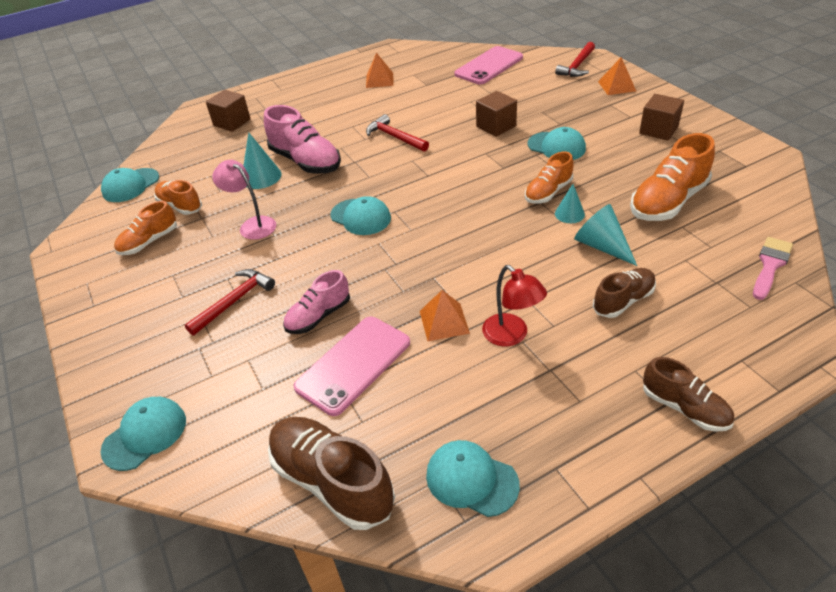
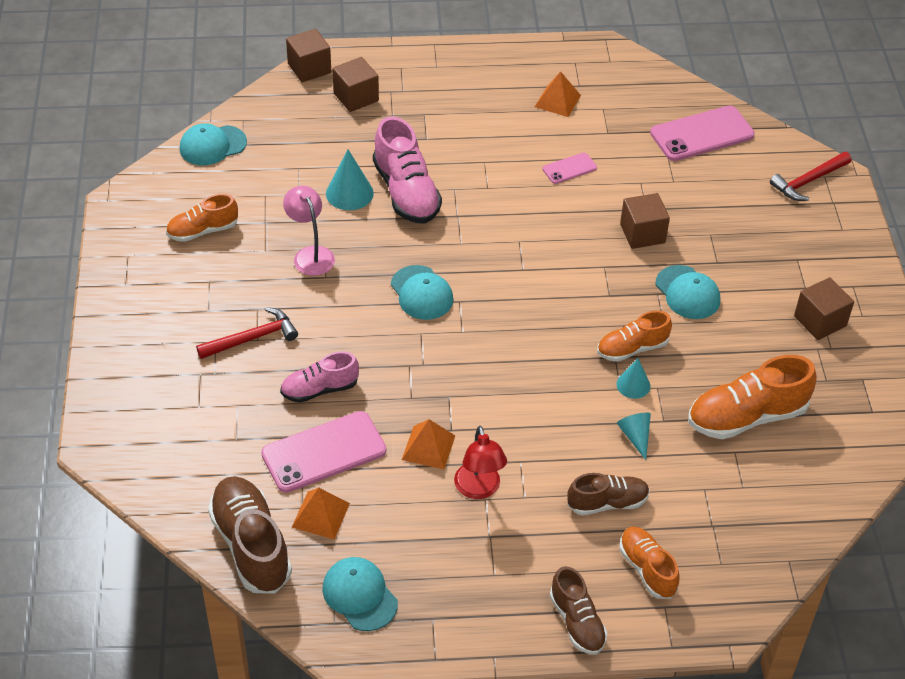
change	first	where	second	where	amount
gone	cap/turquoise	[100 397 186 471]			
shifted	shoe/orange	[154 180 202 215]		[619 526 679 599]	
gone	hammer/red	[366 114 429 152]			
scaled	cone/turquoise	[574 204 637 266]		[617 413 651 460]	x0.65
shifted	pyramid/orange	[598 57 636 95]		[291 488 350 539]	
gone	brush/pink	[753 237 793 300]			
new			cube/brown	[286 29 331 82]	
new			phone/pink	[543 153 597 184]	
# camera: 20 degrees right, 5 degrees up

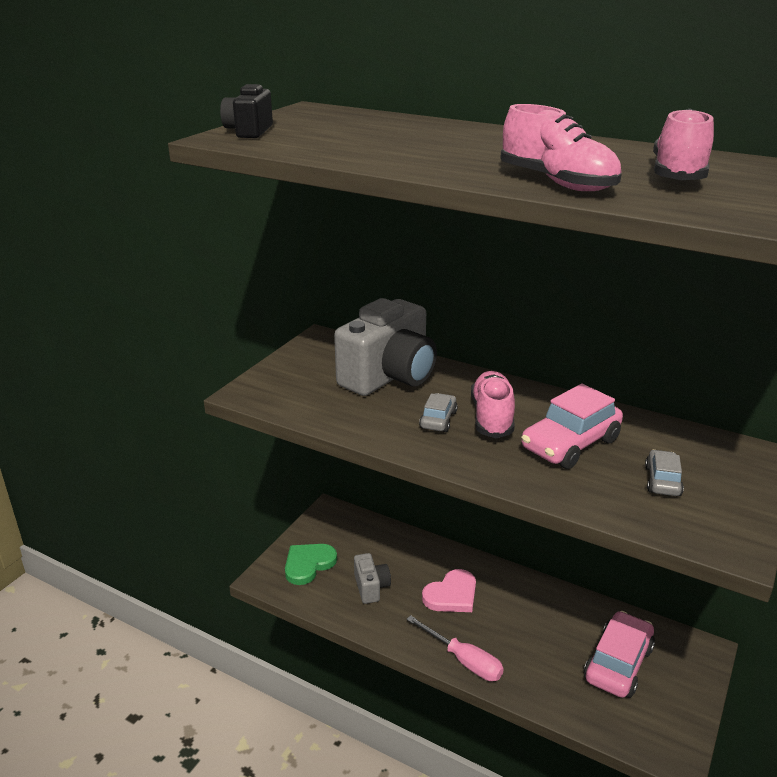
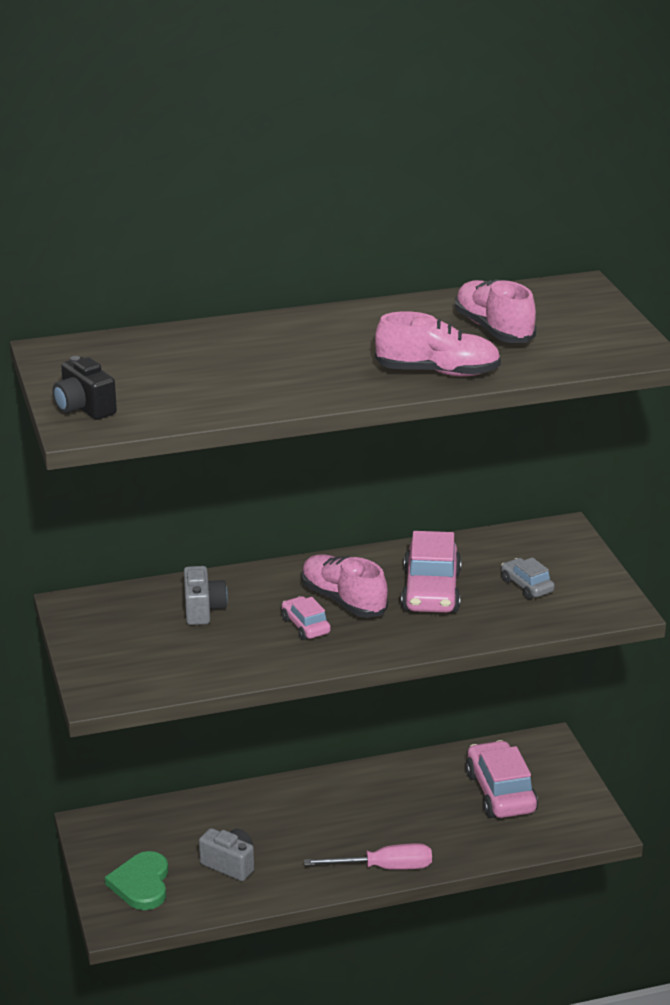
change	first	where	second	where	amount
scaled	camera/grey	[334 298 437 396]		[184 566 228 625]	x0.49
repainted	car/grey	[419 393 458 432]	car/pink	[282 596 331 640]	
gone	heart/pink	[422 569 476 612]			
# camera: 45 degrees left, 0 degrees up

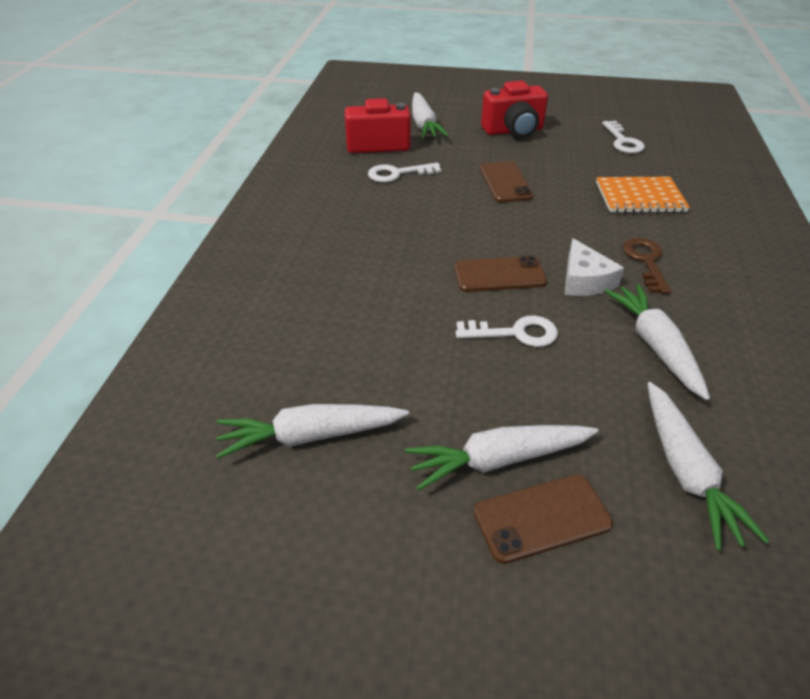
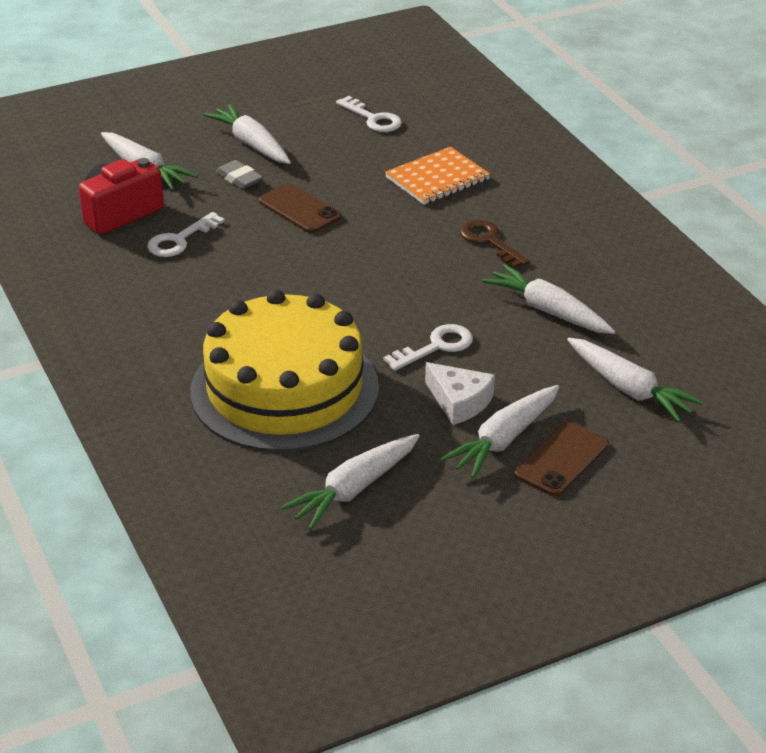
change	first	where	second	where	amount
gone	phone/brown	[454 256 547 292]			
swapped	camera/red	[481 81 548 138]	carrot/white	[203 104 291 164]	
shifted	cheese/white	[564 238 624 296]		[425 362 495 425]	
new			cake/yellow	[190 289 379 452]	
new			eraser/grey	[216 160 263 189]	
# camera: 35 degrees left, 5 degrees down

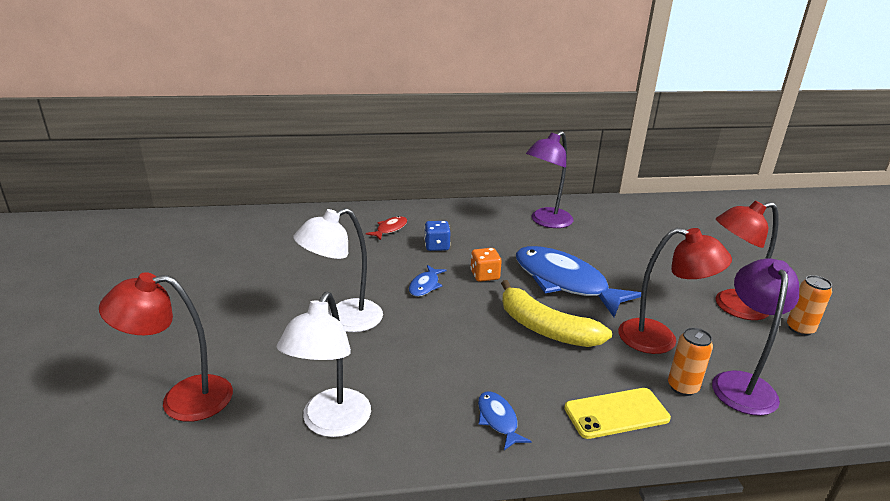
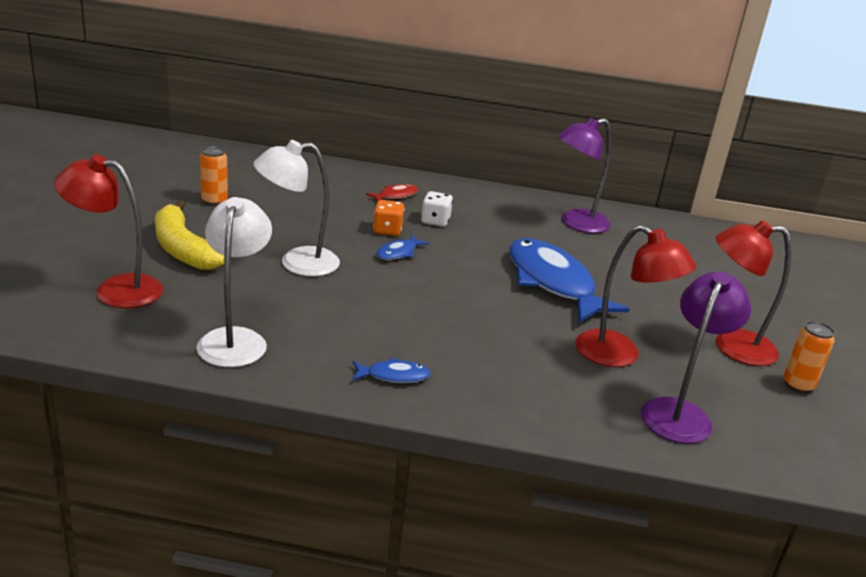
change	first	where	second	where	amount
rotated	lamp/white	[277 292 371 437]		[196 197 272 367]	150 degrees clockwise
repainted	dice/blue	[424 221 450 251]	dice/white	[421 191 453 227]	
shifted	dice/orange	[470 248 502 282]		[373 200 404 236]	
rotated	fish/blue	[478 391 532 450]		[352 357 431 383]	90 degrees clockwise
shifted	banana/yellow	[501 280 612 347]		[155 200 224 270]	
gone	phone/yellow	[564 388 671 439]			
shifted	can/orange	[668 327 713 396]		[200 146 228 206]	
# camera: 15 degrees right, 0 degrees up

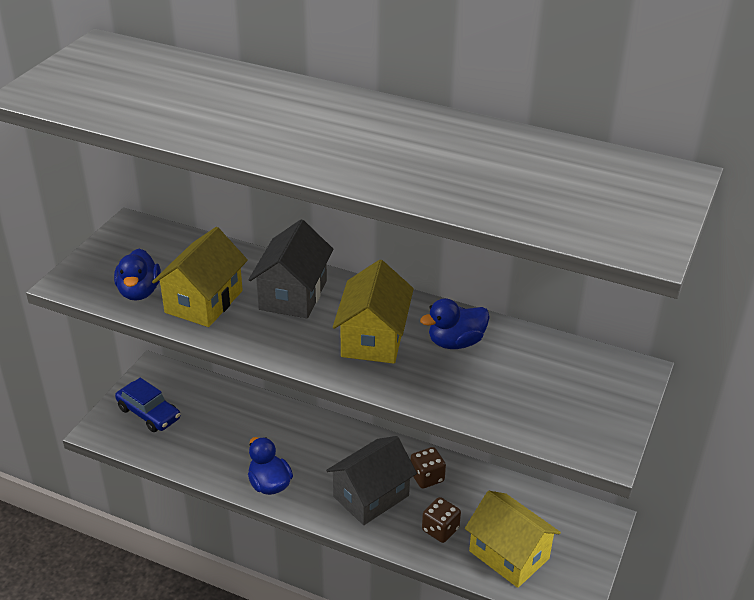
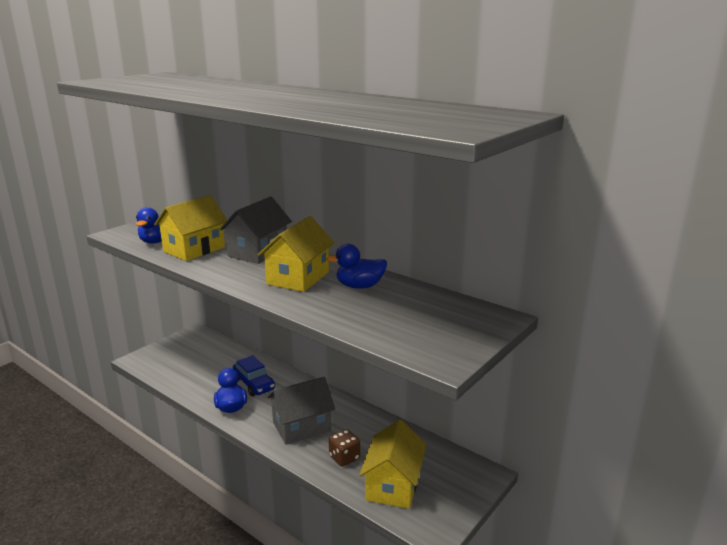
change	first	where	second	where	amount
shifted	car/blue	[115 378 180 432]		[233 355 275 396]	
gone	dice/brown	[411 447 446 489]			
rotated	house/yellow	[465 491 561 588]		[359 419 426 509]	45 degrees clockwise
# camera: 15 degrees right, 15 degrees down

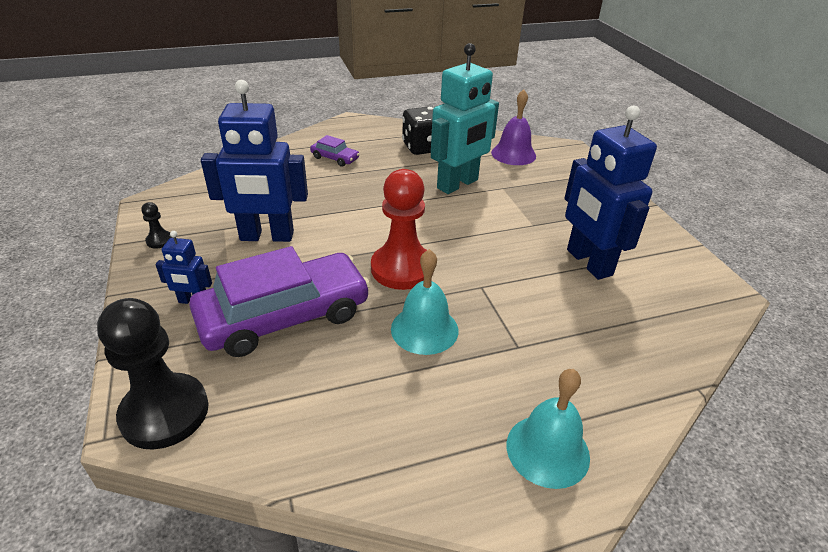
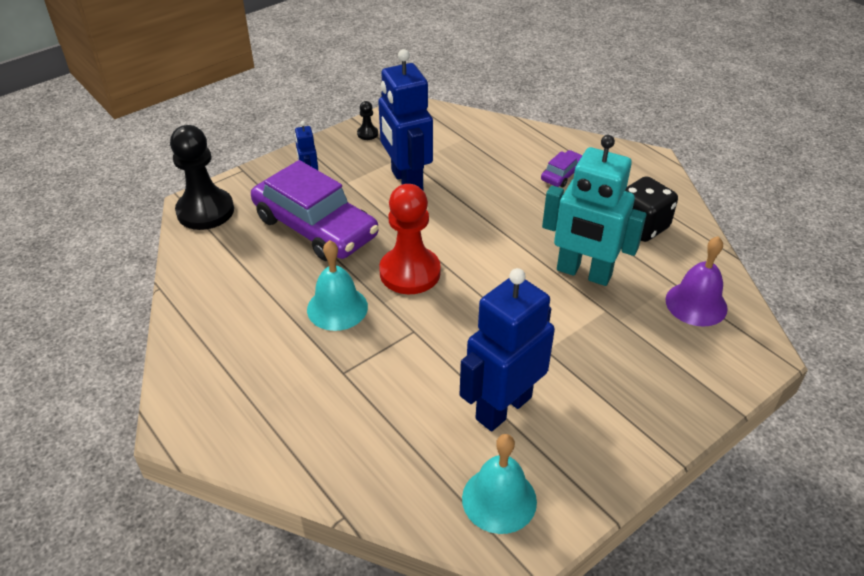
change	first	where	second	where	amount
rotated	car/purple	[310 135 360 167]		[541 150 582 187]	150 degrees counterclockwise
shifted	bell/turquoise	[507 369 590 489]		[462 434 537 534]	
# camera: 70 degrees right, 5 degrees up

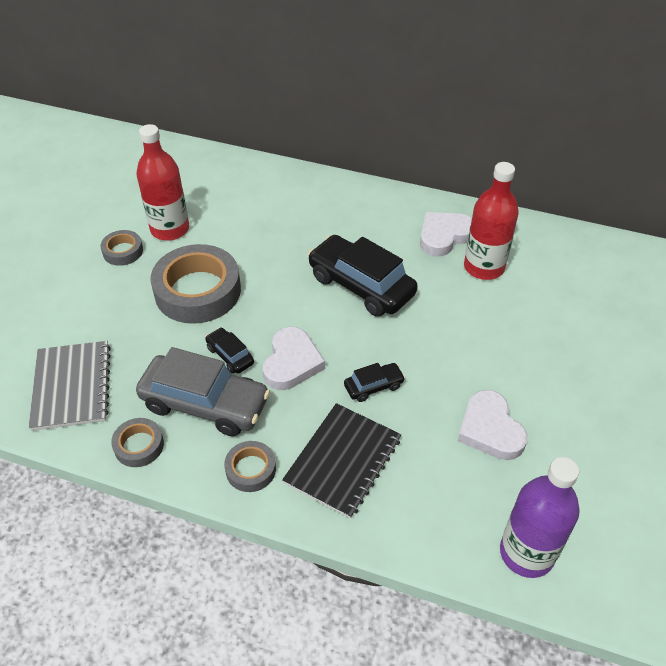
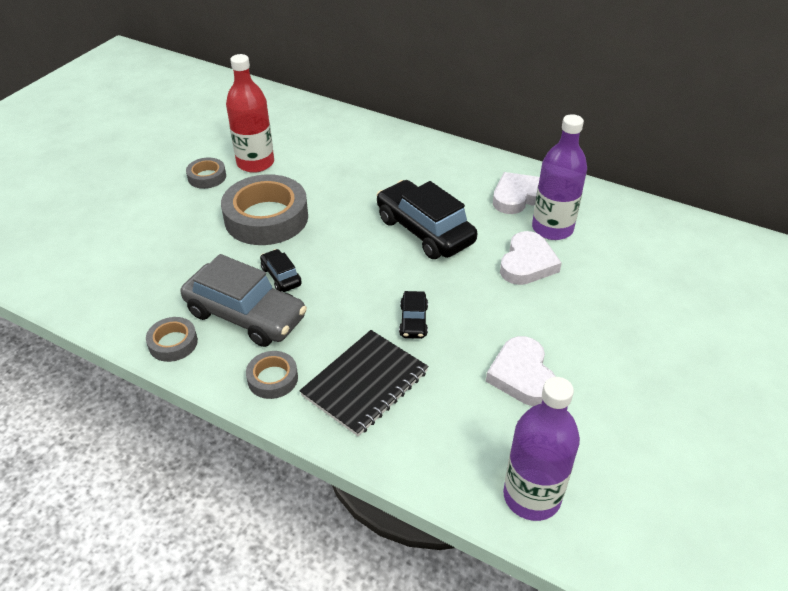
change	first	where	second	where	amount
gone	notebook/grey	[29 341 111 431]			
shifted	heart/white	[263 327 325 390]		[500 231 562 285]	
rotated	car/black	[344 363 405 402]		[399 291 428 339]	105 degrees clockwise
repainted	bottle/red	[464 162 519 280]	bottle/purple	[532 114 587 240]	
# camera: 10 degrees right, 5 degrees down

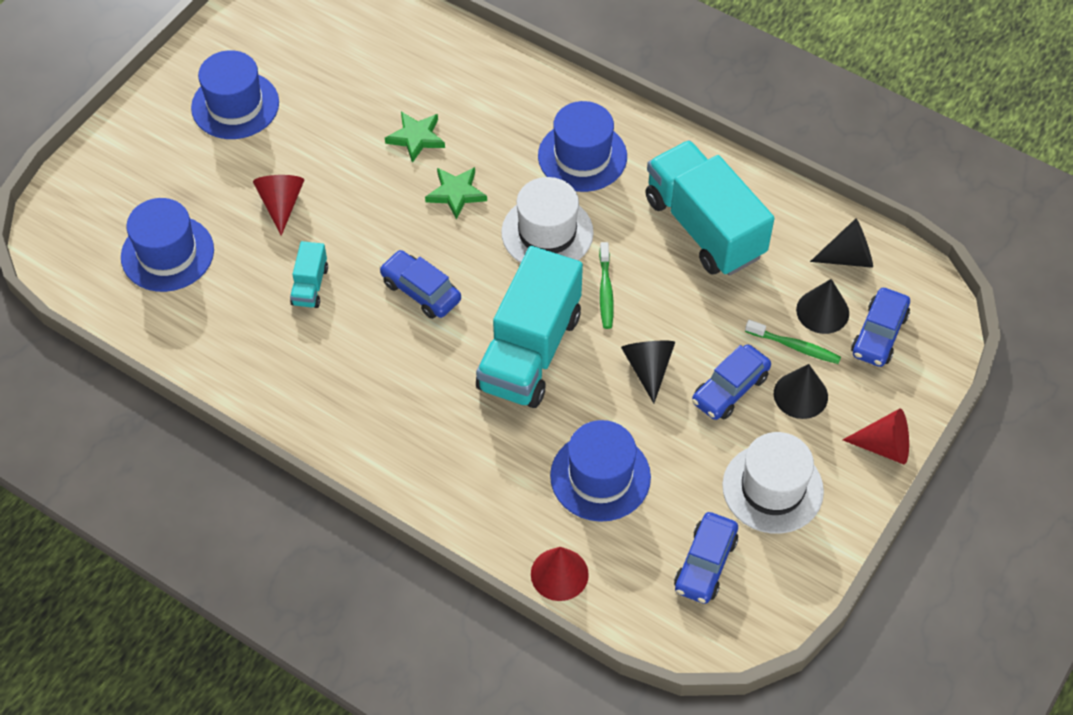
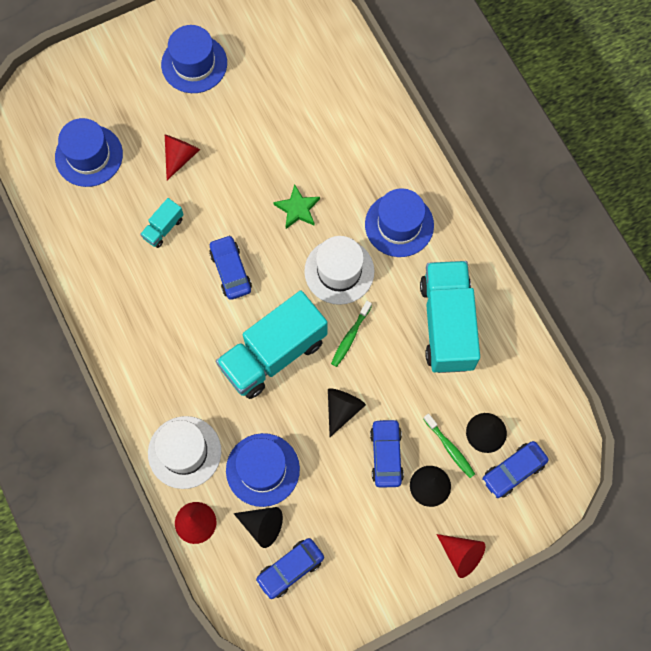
change	first	where	second	where	amount
gone	star/green	[385 112 445 163]			
rotated	car/blue	[692 344 771 420]		[370 419 404 488]	105 degrees clockwise
shifted	hat/white	[722 432 824 534]		[148 416 221 489]	
shifted	cone/black	[810 218 873 268]		[233 507 283 548]	
# camera: 30 degrees right, 15 degrees up

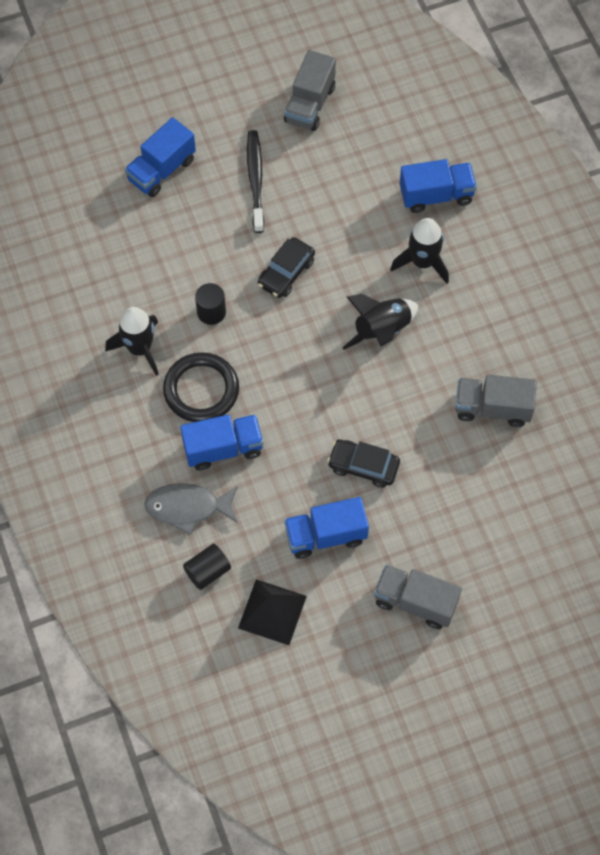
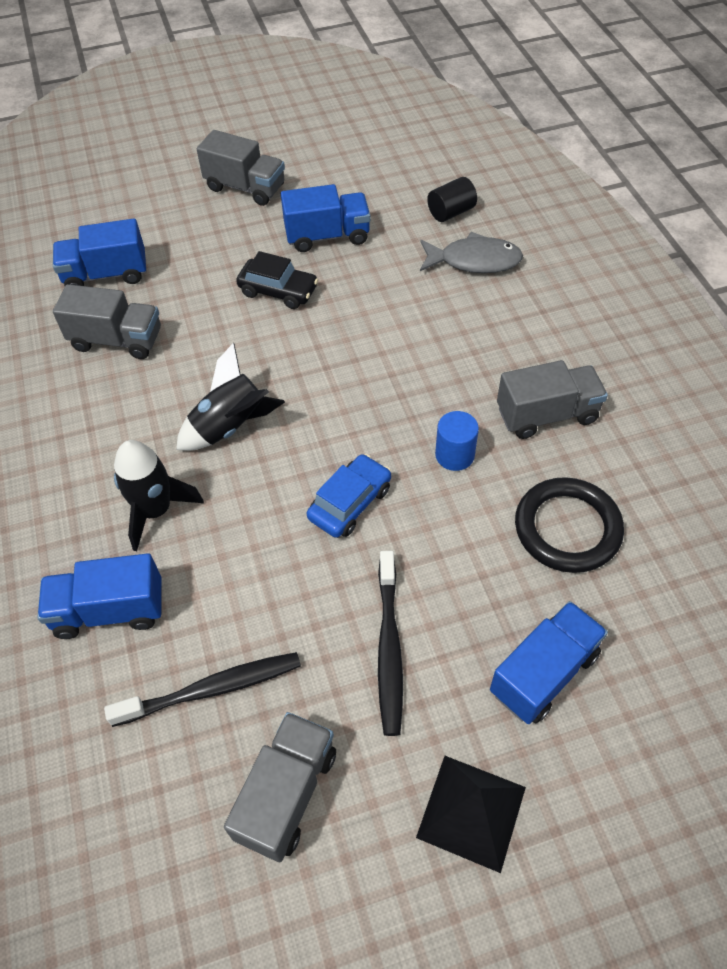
change	first	where	second	where	amount
swapped	rocket/black	[105 307 159 376]	truck/grey	[497 360 608 439]	
shifted	ring/black	[163 352 239 422]		[515 477 624 573]	
shifted	truck/blue	[180 414 264 470]		[53 218 147 286]	
repainted	cylinder/black	[195 283 226 325]	cylinder/blue	[435 411 479 471]	
shifted	pyramid/black	[238 579 307 645]		[416 756 526 873]	
repainted	car/black	[258 237 315 298]	car/blue	[307 454 391 538]	
new			toothbrush/black	[104 652 301 727]	
# camera: 175 degrees left, 10 degrees down

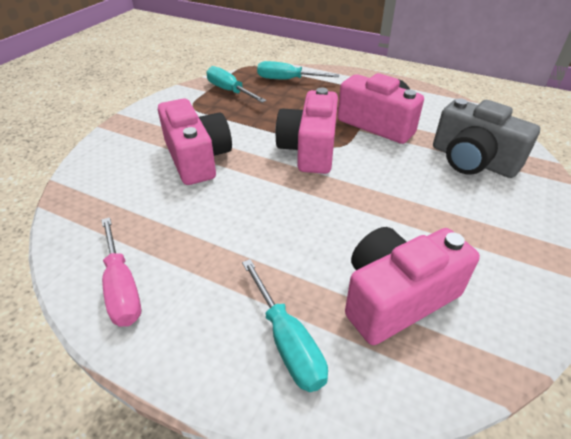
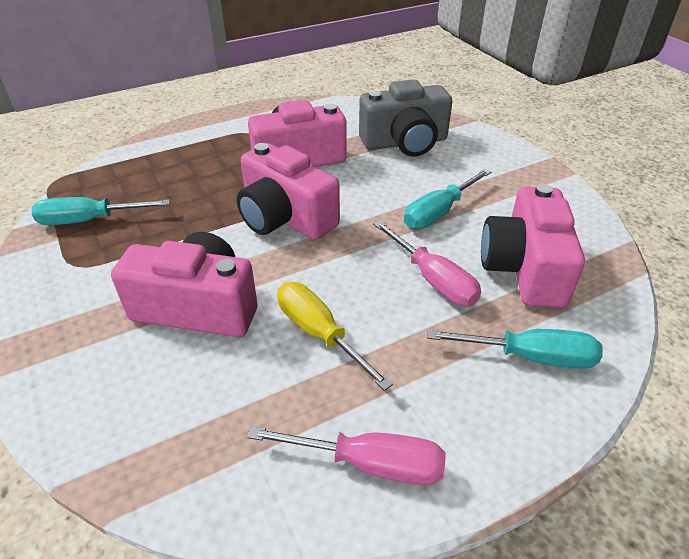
change	first	where	second	where	amount
shifted	screwdriver/turquoise	[257 61 339 80]		[404 169 492 229]	
new			screwdriver/yellow	[277 282 393 391]	
new			screwdriver/pink	[373 220 481 306]	
# camera: 55 degrees left, 0 degrees up

